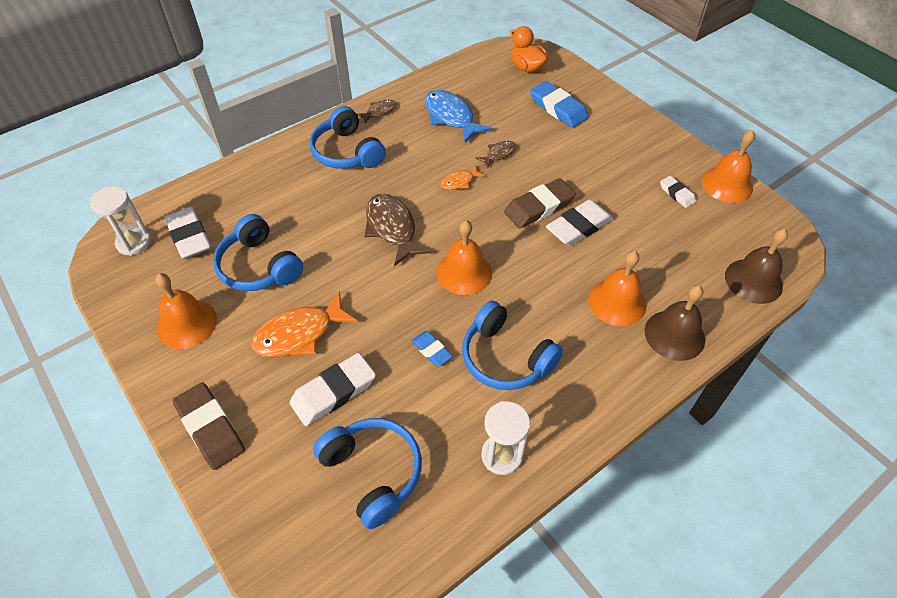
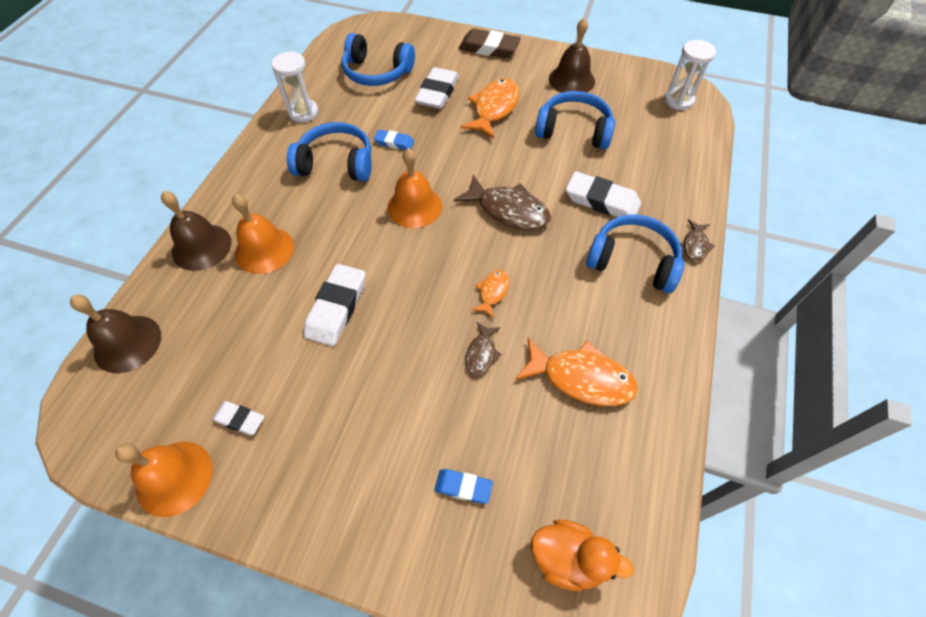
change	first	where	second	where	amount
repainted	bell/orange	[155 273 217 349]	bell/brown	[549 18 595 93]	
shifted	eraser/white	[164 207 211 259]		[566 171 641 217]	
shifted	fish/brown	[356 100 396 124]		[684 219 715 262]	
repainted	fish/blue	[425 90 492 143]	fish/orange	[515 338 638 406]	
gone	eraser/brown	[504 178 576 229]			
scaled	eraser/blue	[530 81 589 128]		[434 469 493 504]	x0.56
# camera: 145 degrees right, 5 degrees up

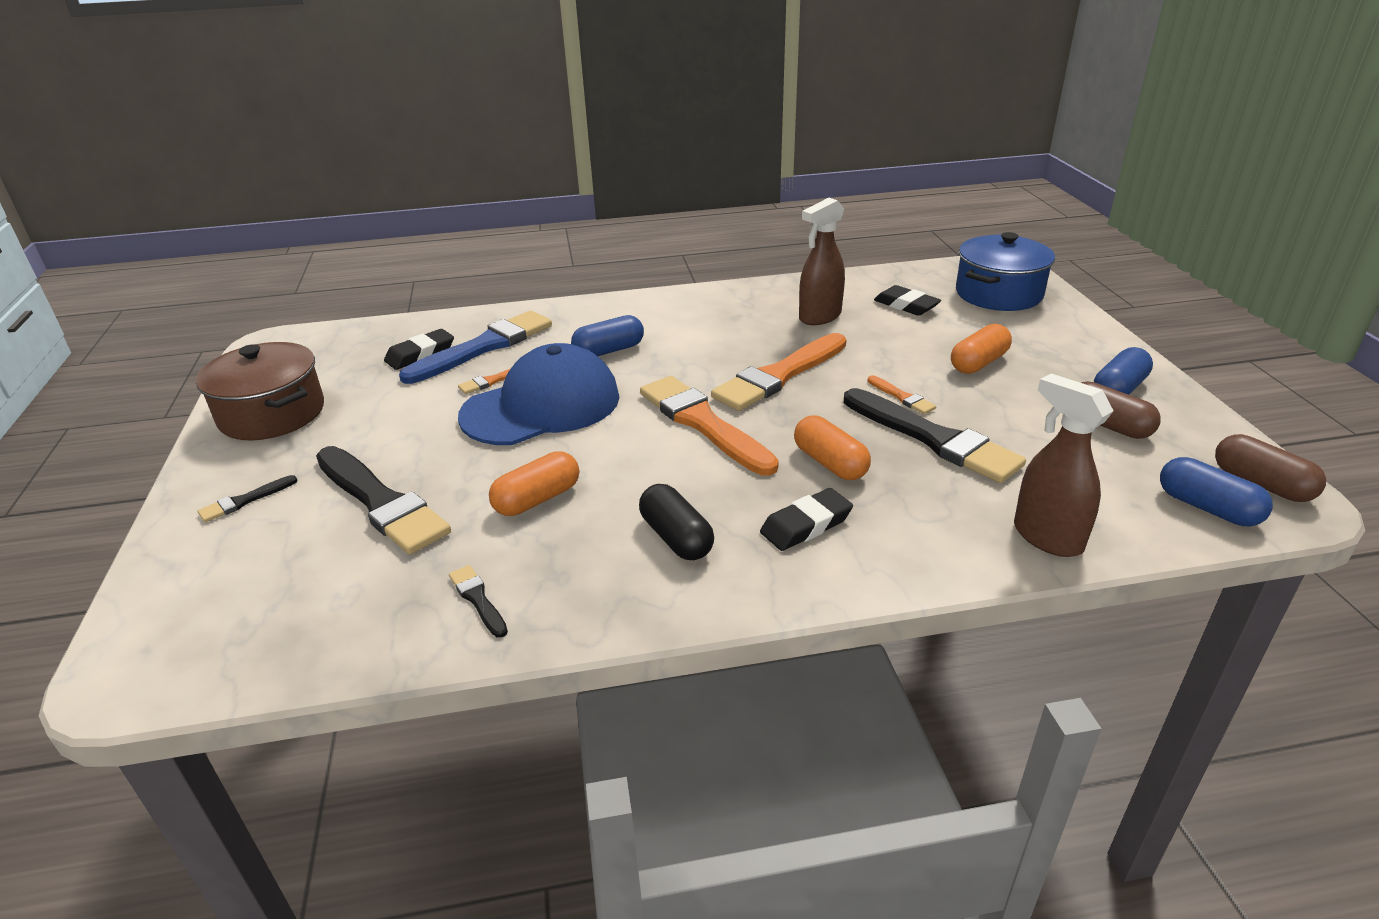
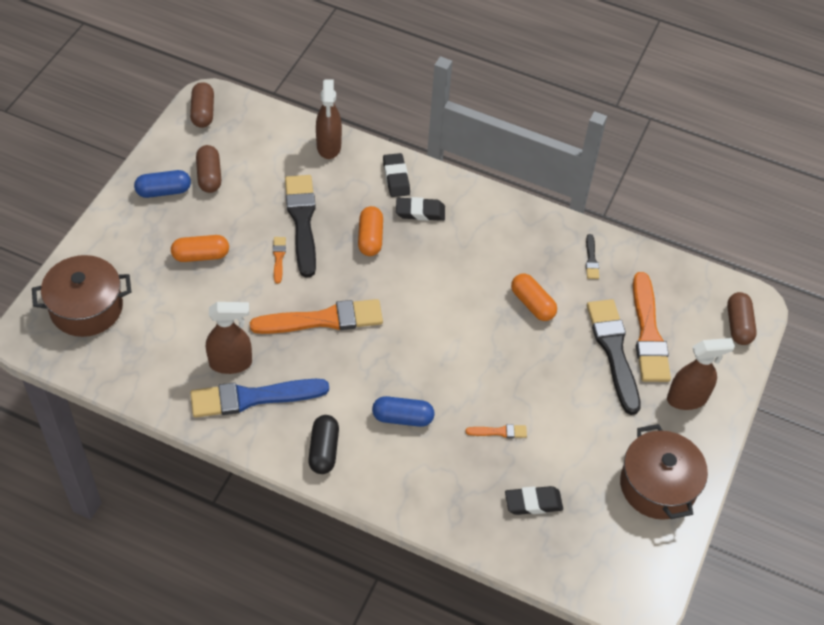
change	first	where	second	where	amount
swapped	brush/black	[198 475 297 522]	spray bottle/brown	[667 338 735 410]	
shifted	brush/blue	[399 311 552 384]		[190 379 329 418]	
gone	cap/blue	[458 343 619 445]			
rotated	capsule/orange	[489 451 579 516]		[511 273 557 321]	60 degrees clockwise
shifted	capsule/black	[639 484 714 560]		[308 415 339 474]	
shifted	brush/orange	[640 376 779 475]		[633 272 671 382]	
shifted	eraser/black	[874 285 941 316]		[383 153 410 197]	
repainted	pot/blue	[956 232 1055 311]	pot/brown	[32 255 131 337]	
gone	capsule/blue	[1160 457 1273 526]			
new			capsule/brown	[727 292 757 345]	
# camera: 150 degrees left, 20 degrees up

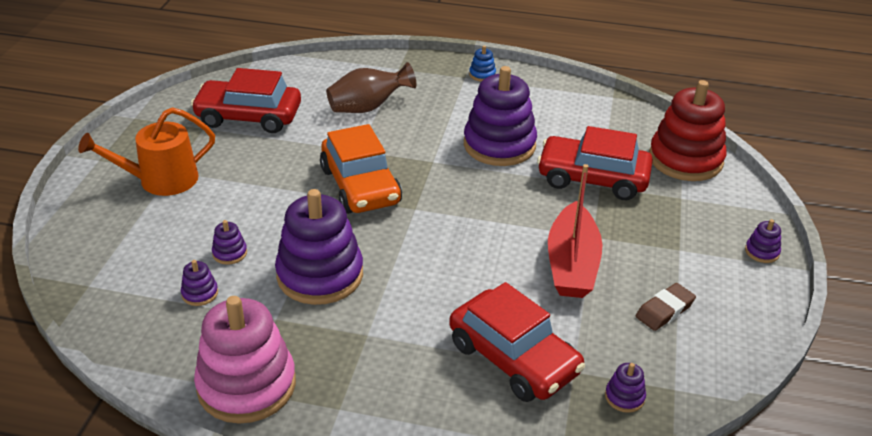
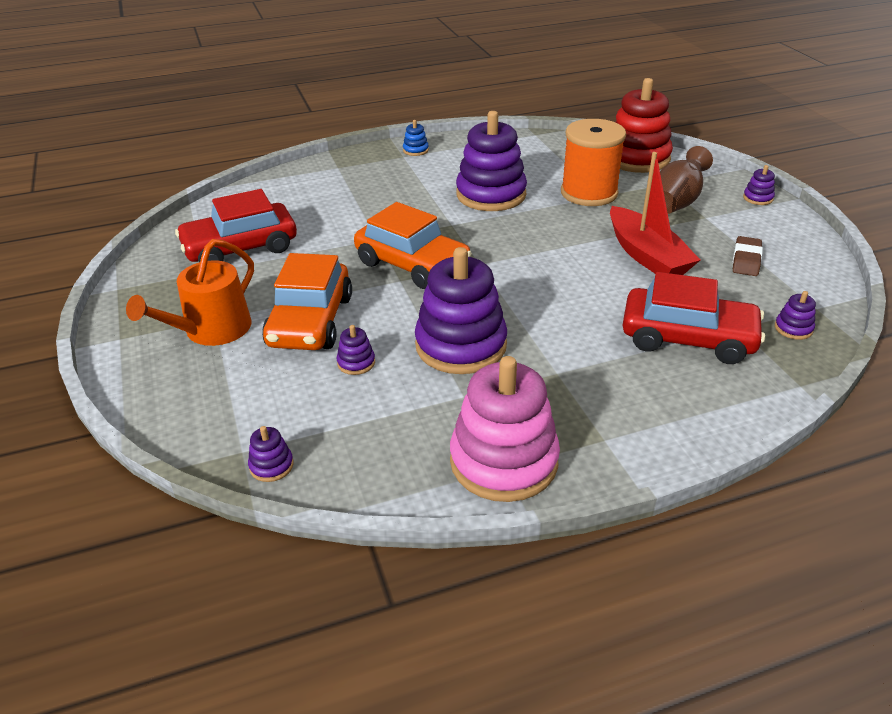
change	first	where	second	where	amount
shifted	stacking toy/purple	[181 260 218 306]		[248 426 293 482]	
shifted	vase/brown	[326 62 416 113]		[660 146 713 214]	
swapped	car/red	[537 126 653 200]	spool/orange	[561 119 626 206]	
new			car/orange	[262 253 352 350]	
# camera: 30 degrees left, 0 degrees up

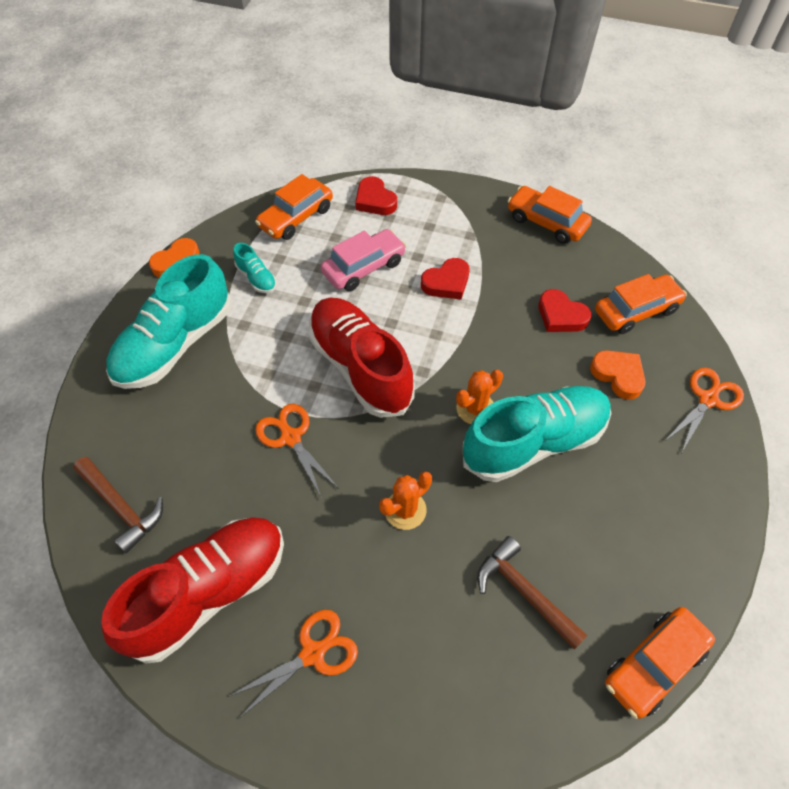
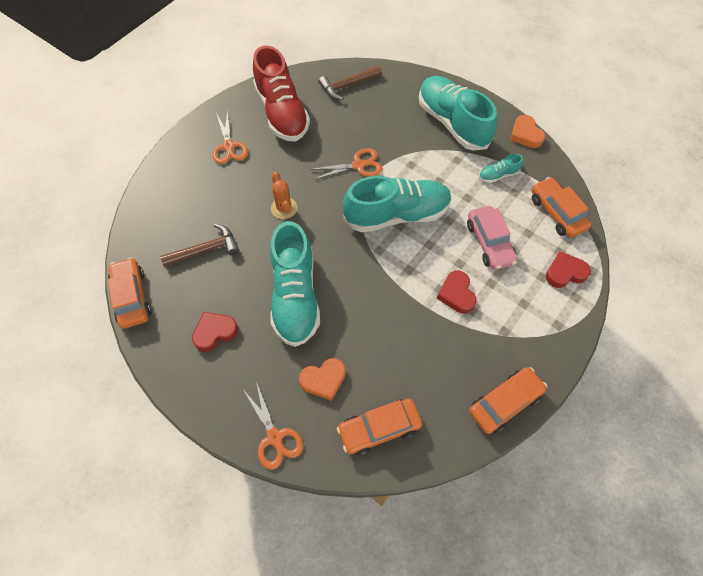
change	first	where	second	where	amount
repainted	shoe/red	[308 298 415 418]	shoe/turquoise	[343 176 452 232]	
gone	cactus/orange	[456 370 503 424]			
shifted	heart/red	[539 289 591 332]		[192 312 238 352]	
rotated	car/orange	[595 274 687 334]		[337 399 422 456]	75 degrees clockwise
# camera: 110 degrees right, 5 degrees up

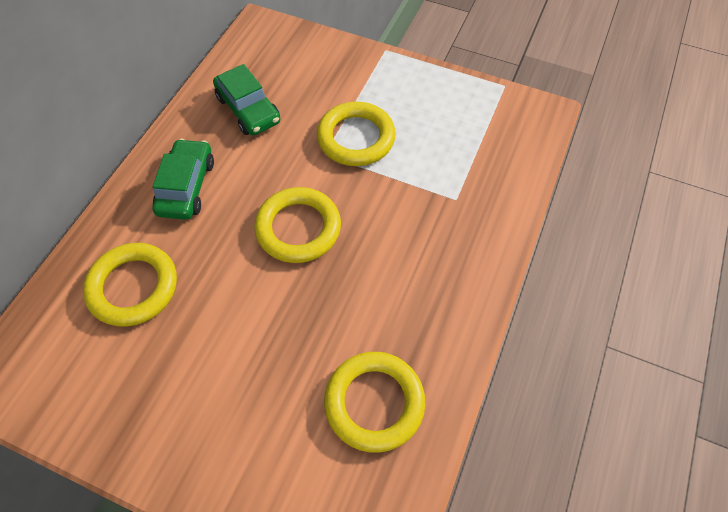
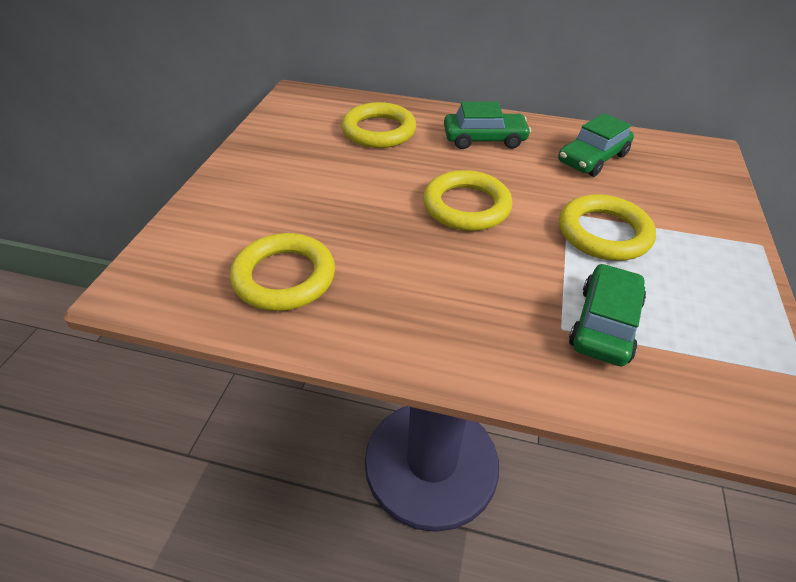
change	first	where	second	where	amount
new			car/green	[569 263 646 366]	
# camera: 80 degrees right, 15 degrees down

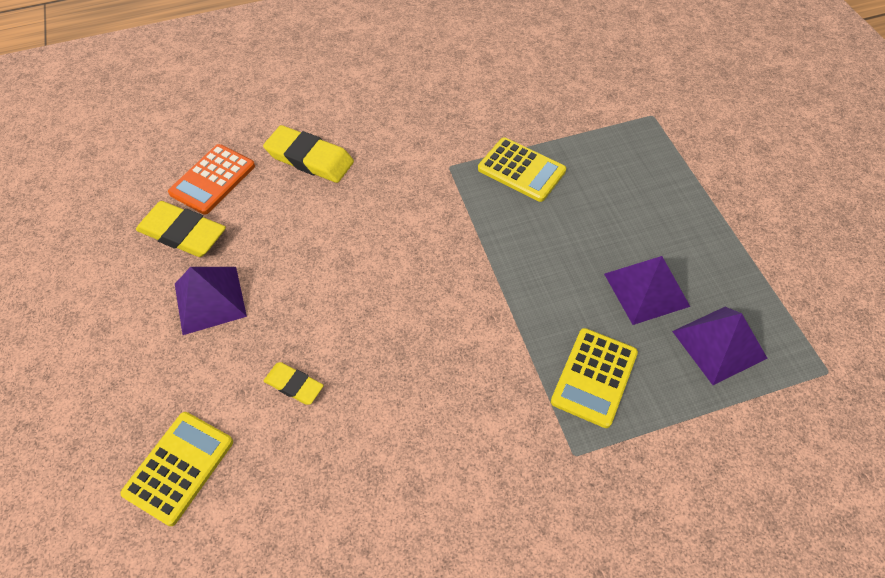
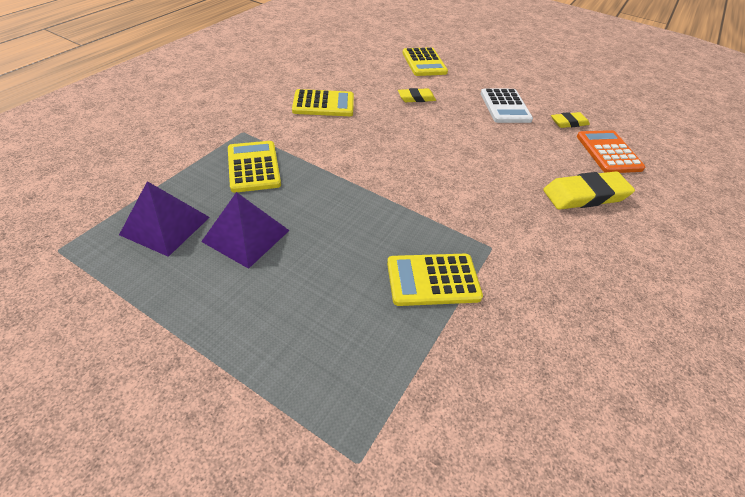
change	first	where	second	where	amount
scaled	eraser/yellow	[136 201 226 257]		[551 112 590 128]	x0.57
swapped	pyramid/purple	[175 267 247 335]	calculator/white	[481 88 533 123]	
new			calculator/yellow	[292 89 354 116]	
# camera: 135 degrees right, 10 degrees down

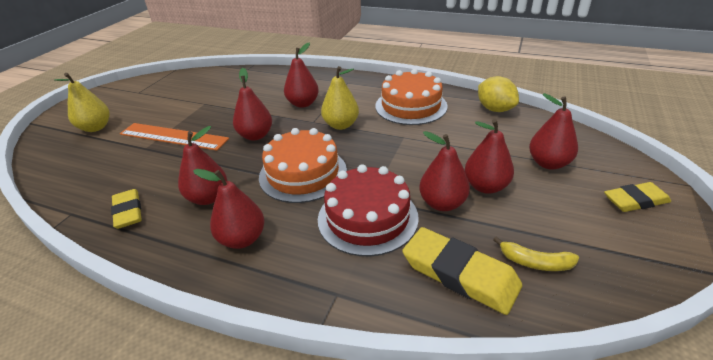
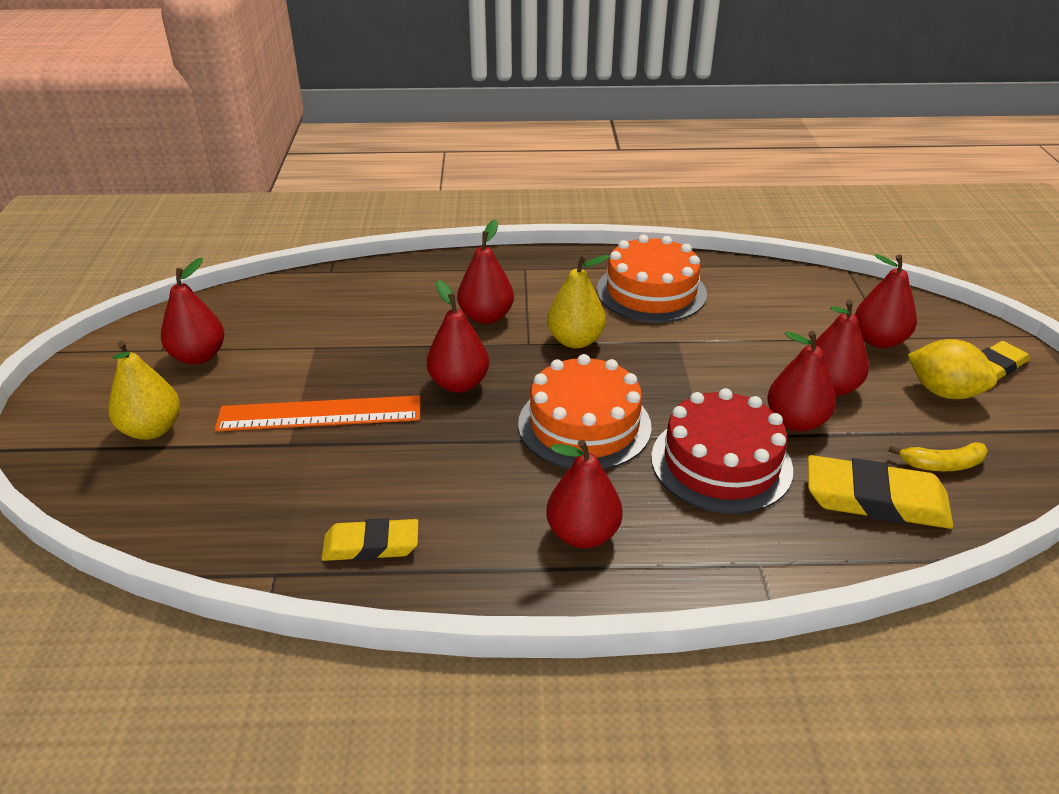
change	first	where	second	where	amount
rotated	eraser/yellow	[111 189 142 229]		[321 518 418 561]	45 degrees counterclockwise
shifted	pear/red	[178 126 227 205]		[161 258 224 365]	
shifted	lemon/yellow	[478 76 519 112]		[908 339 997 399]	
# camera: 25 degrees left, 0 degrees up

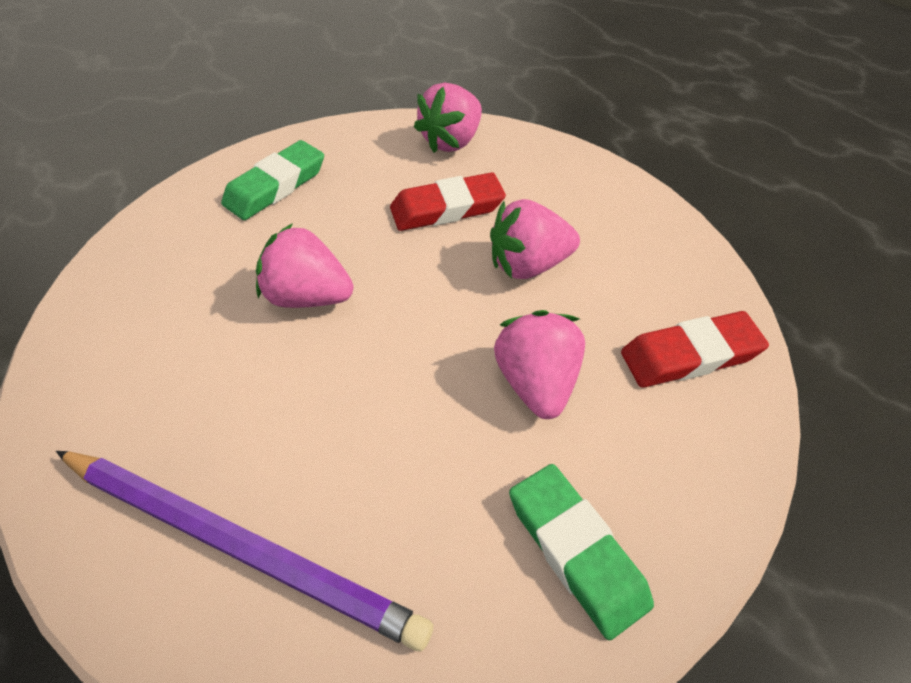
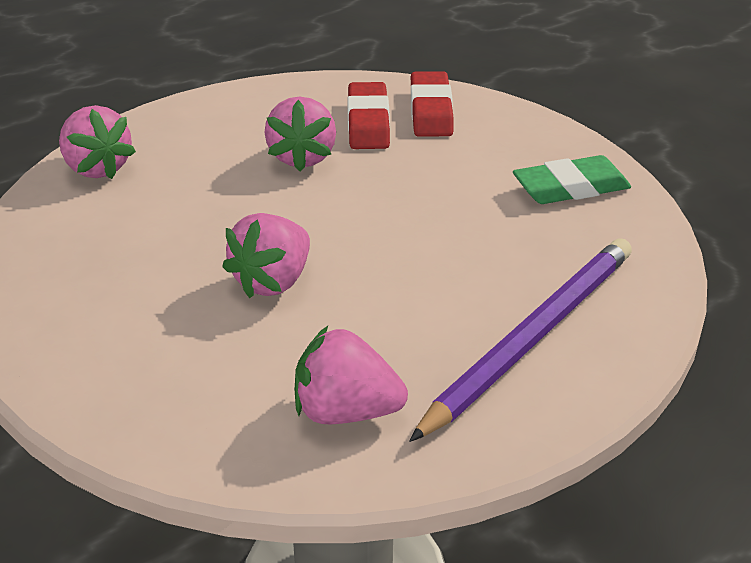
change	first	where	second	where	amount
gone	eraser/green	[221 140 324 220]			
shifted	eraser/red	[390 172 506 231]		[347 82 390 149]	
shifted	strawberry/pink	[494 310 585 419]		[295 326 408 424]	
# camera: 75 degrees left, 15 degrees down

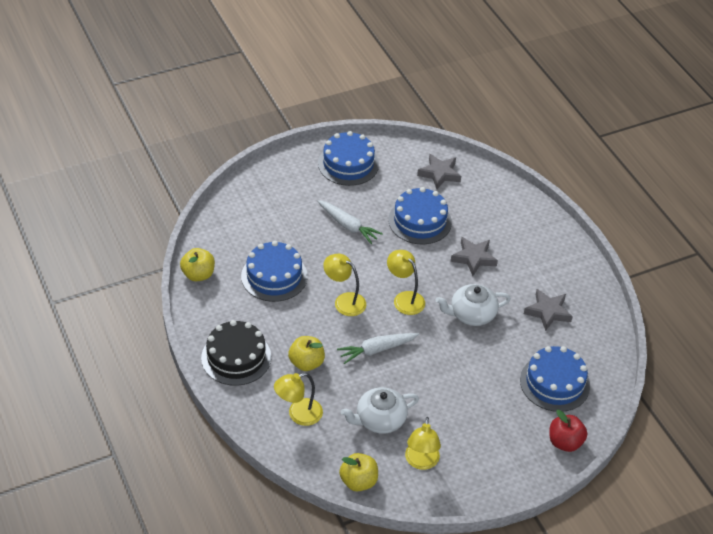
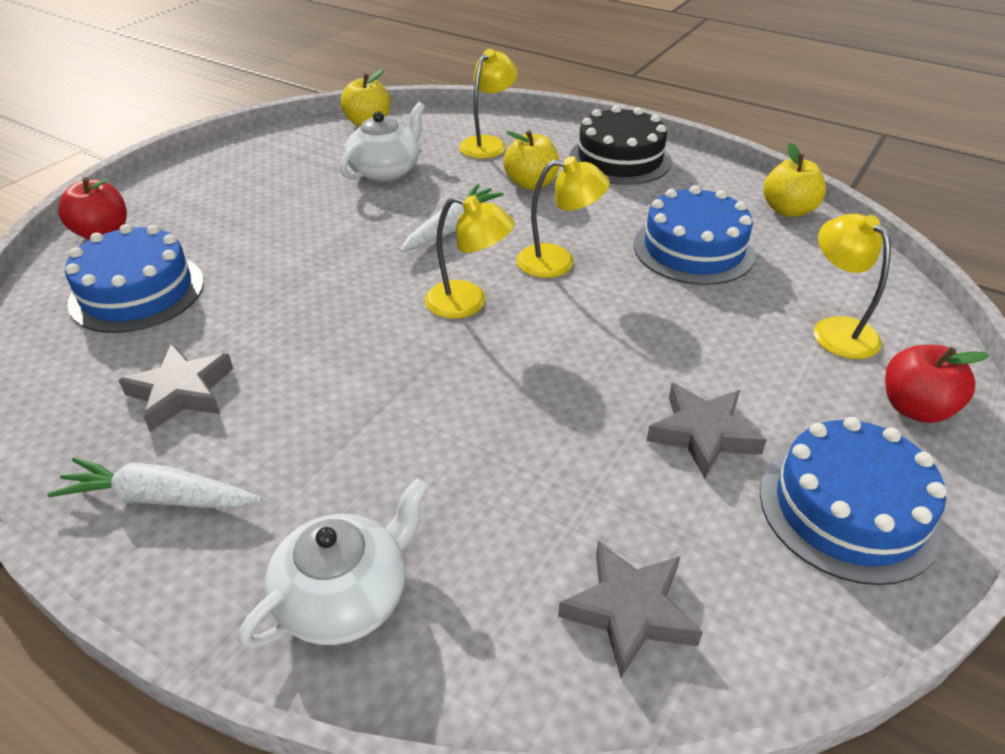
change	first	where	second	where	amount
shifted	carrot/white	[317 200 383 244]		[48 458 262 508]	
gone	cake/blue	[389 187 452 244]			
shifted	lamp/yellow	[405 417 441 470]		[814 213 891 359]	
shifted	teapot/white	[436 284 511 326]		[239 478 429 649]	
shifted	star/grey	[451 237 498 276]		[647 383 767 479]	
new			apple/red	[885 345 989 423]	
# camera: 150 degrees right, 5 degrees down

